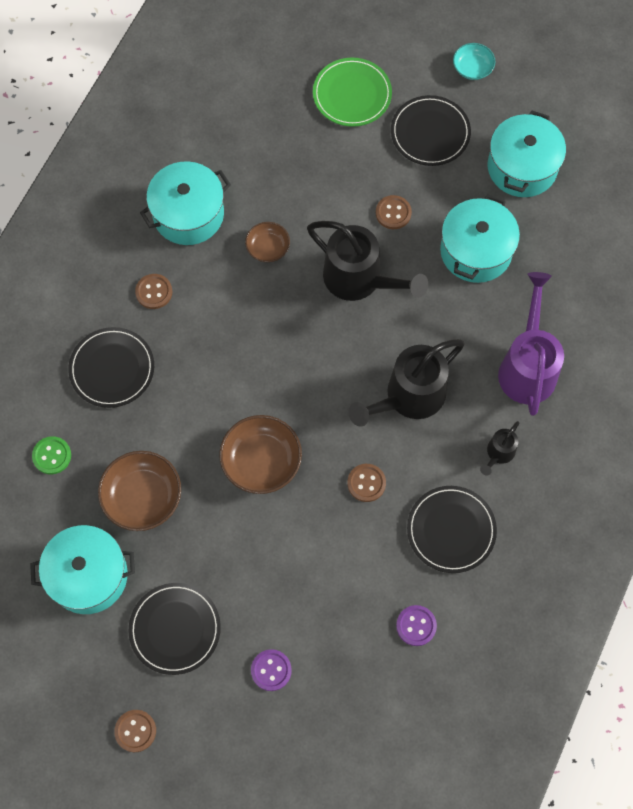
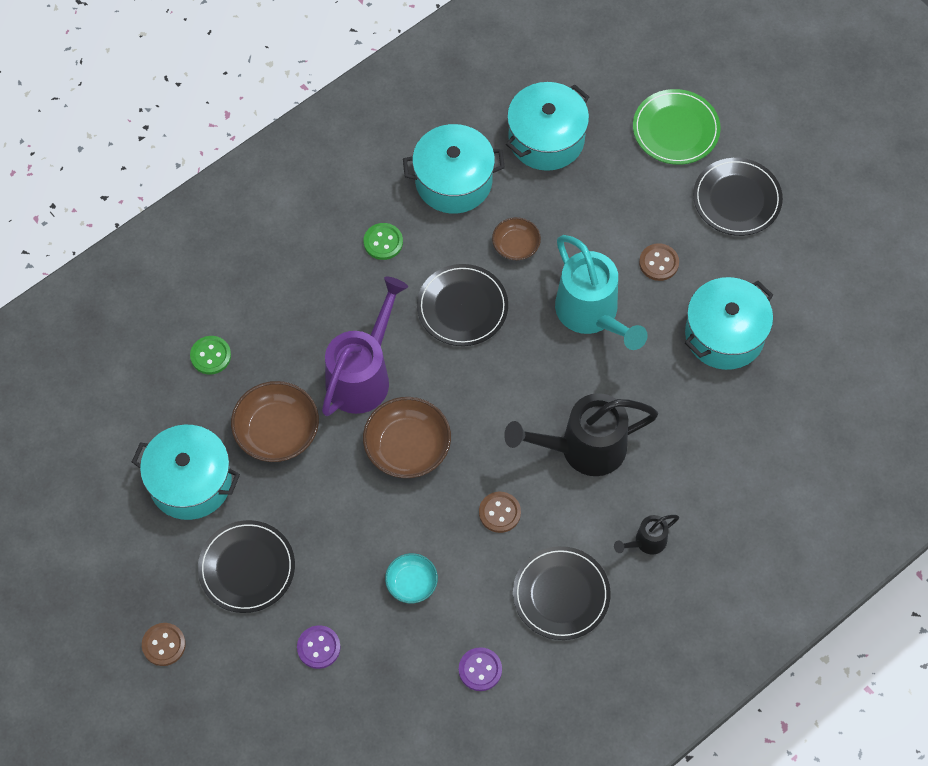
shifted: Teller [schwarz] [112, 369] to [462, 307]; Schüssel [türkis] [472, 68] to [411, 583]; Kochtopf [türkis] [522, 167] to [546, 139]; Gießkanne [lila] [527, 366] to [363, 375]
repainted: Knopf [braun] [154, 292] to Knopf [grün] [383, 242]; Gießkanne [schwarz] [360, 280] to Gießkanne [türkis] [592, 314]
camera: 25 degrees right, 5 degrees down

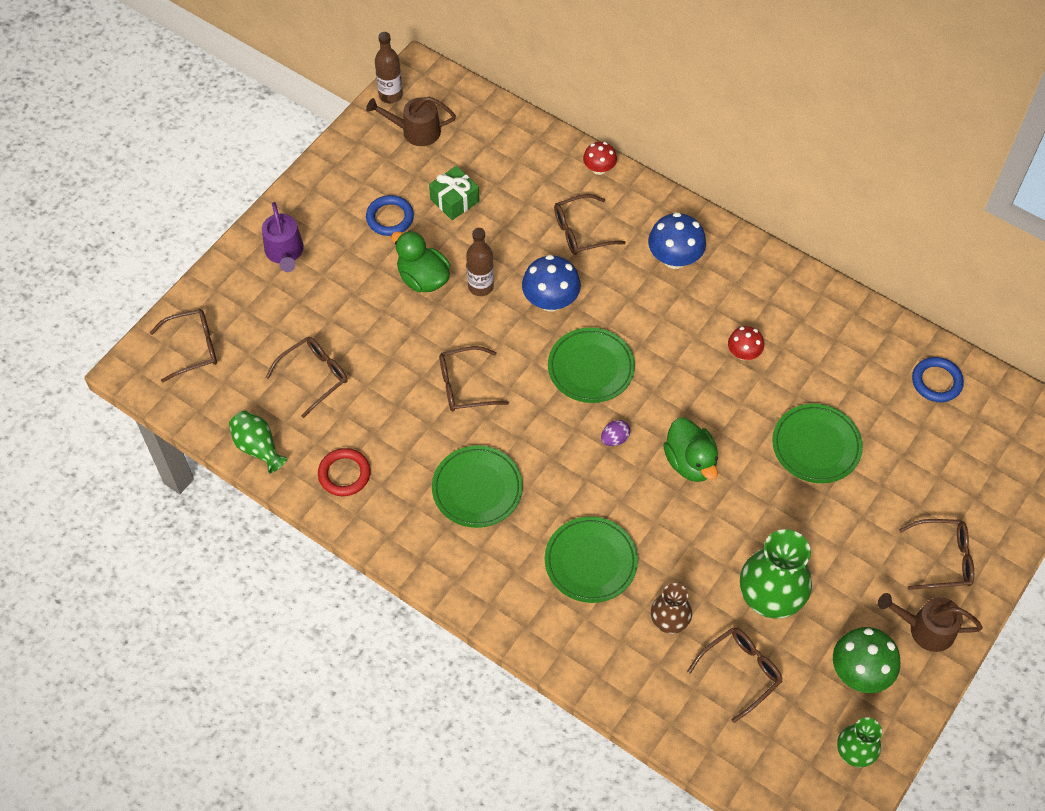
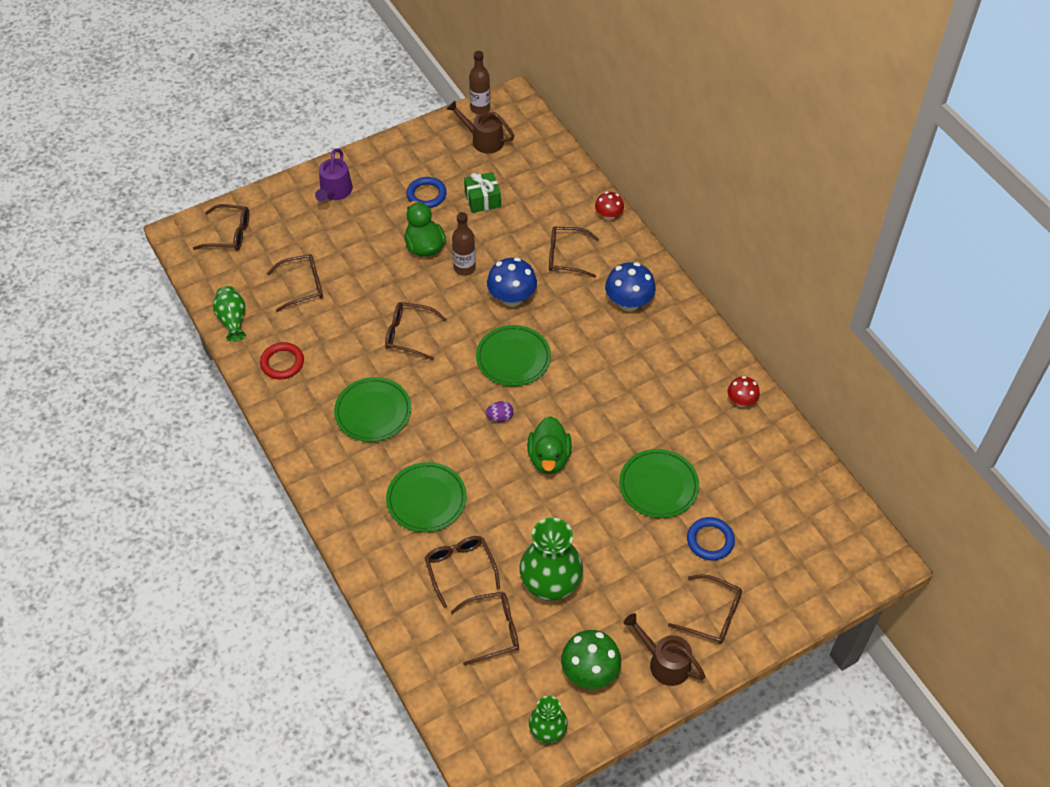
shifted: Pilz [rot] [743, 353] to [741, 401]; Ring [blau] [936, 381] to [710, 540]
swapped: Vase [braun] [669, 621] to Brille [braun] [460, 569]
camera: 25 degrees right, 5 degrees down

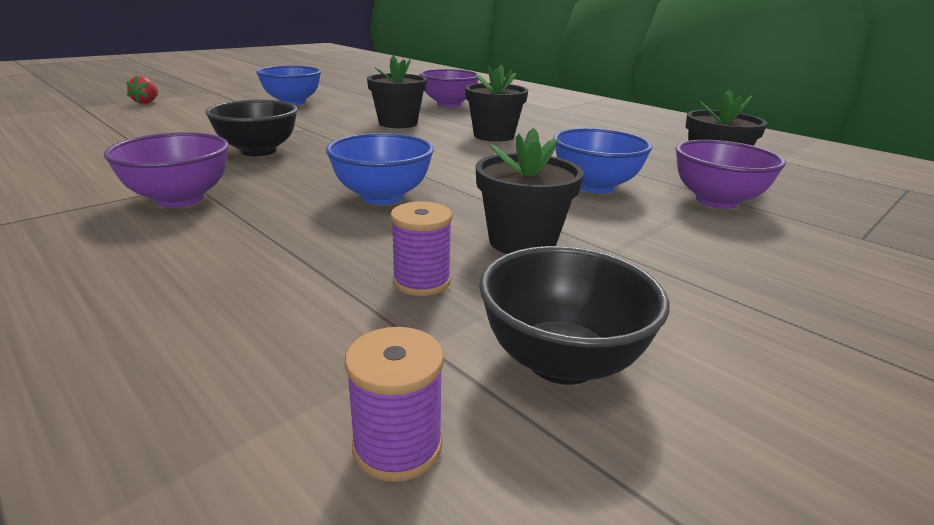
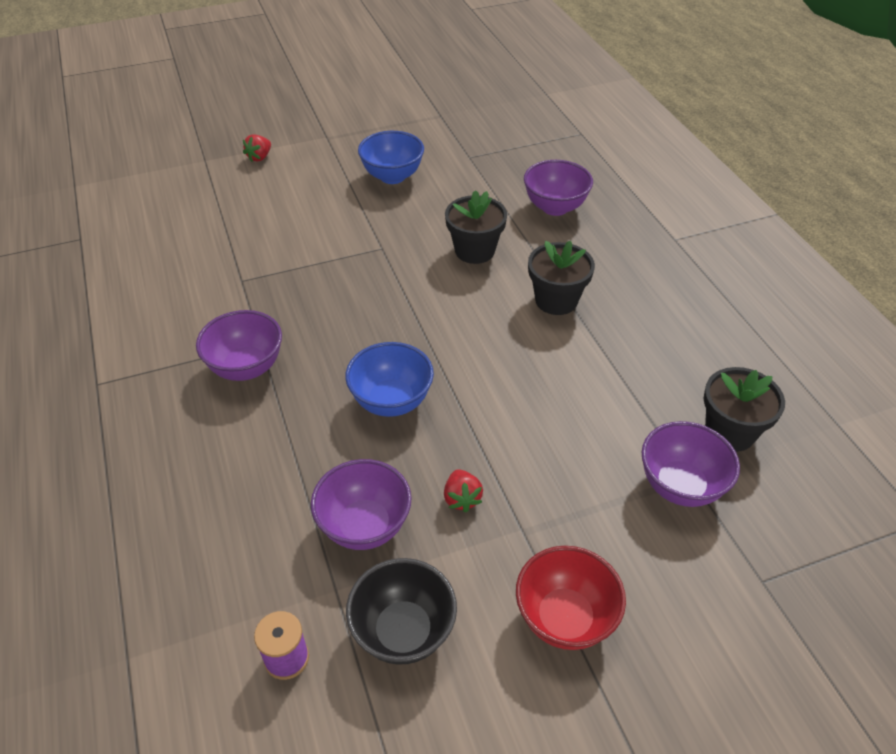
gone: Schüssel [schwarz] [258, 151]; Schüssel [blau] [595, 186]
new: Schüssel [rot] [564, 618]
swapped: Garnrolle [lila] [421, 282] to Schüssel [lila] [364, 526]; Blumentopf [schwarz] [522, 241] to Erdbeere [rot] [462, 498]
camera: 25 degrees right, 20 degrees up

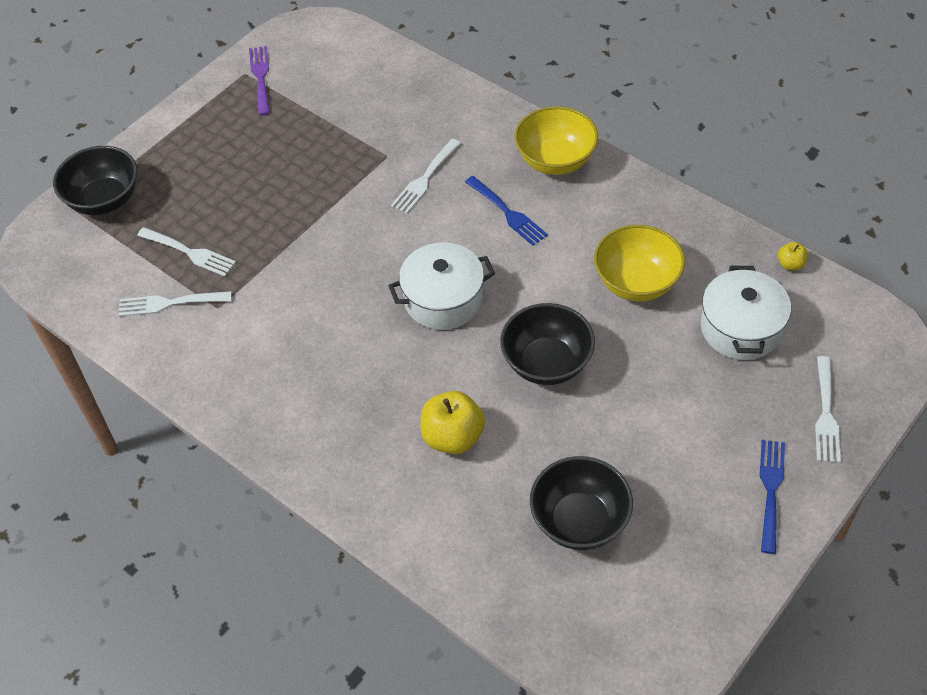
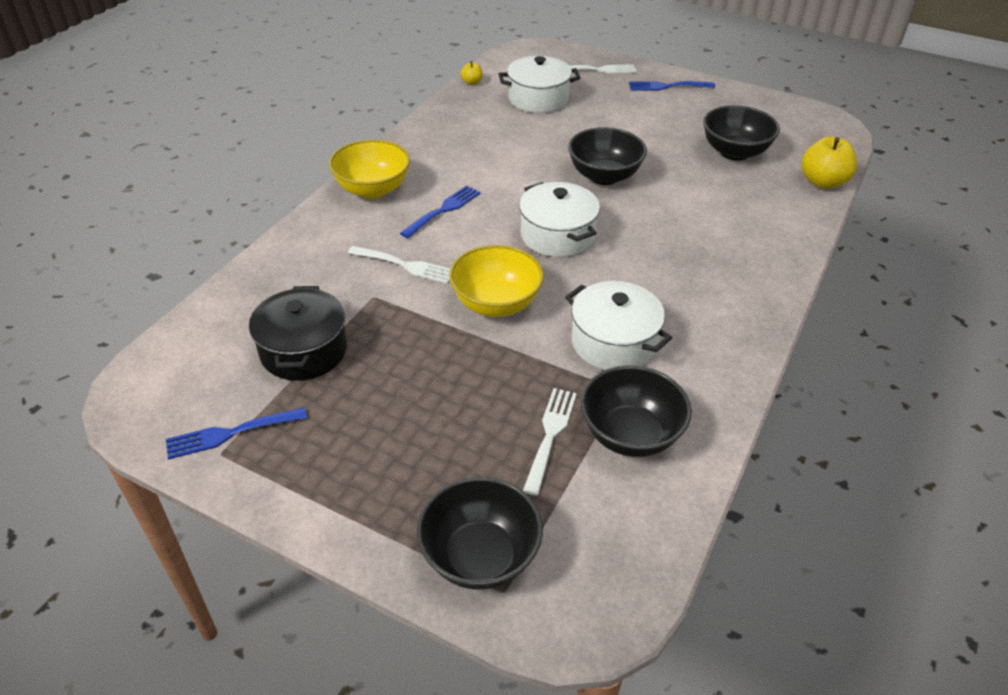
new: Kochtopf [schwarz] [304, 351]; Kochtopf [weiß] [613, 343]
shifted: Apfel [gelb] [453, 437] to [823, 182]; Schüssel [gelb] [636, 282] to [496, 304]
swapped: Gabel [weiß] [170, 303] to Schüssel [schwarz] [630, 435]
repainted: Gabel [lila] [261, 78] to Gabel [blau] [231, 433]
camera: 105 degrees left, 10 degrees down

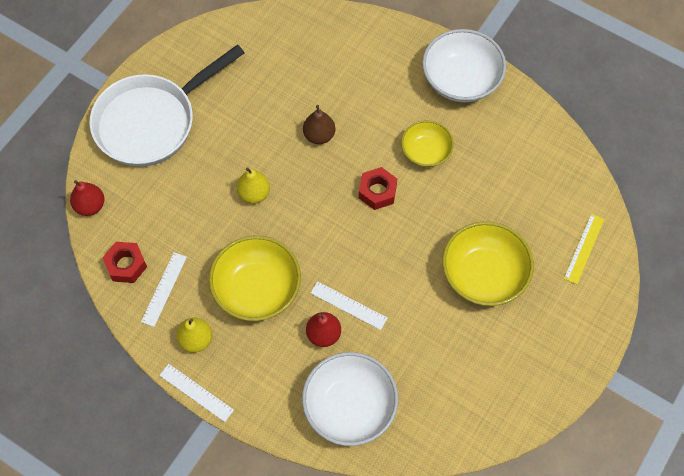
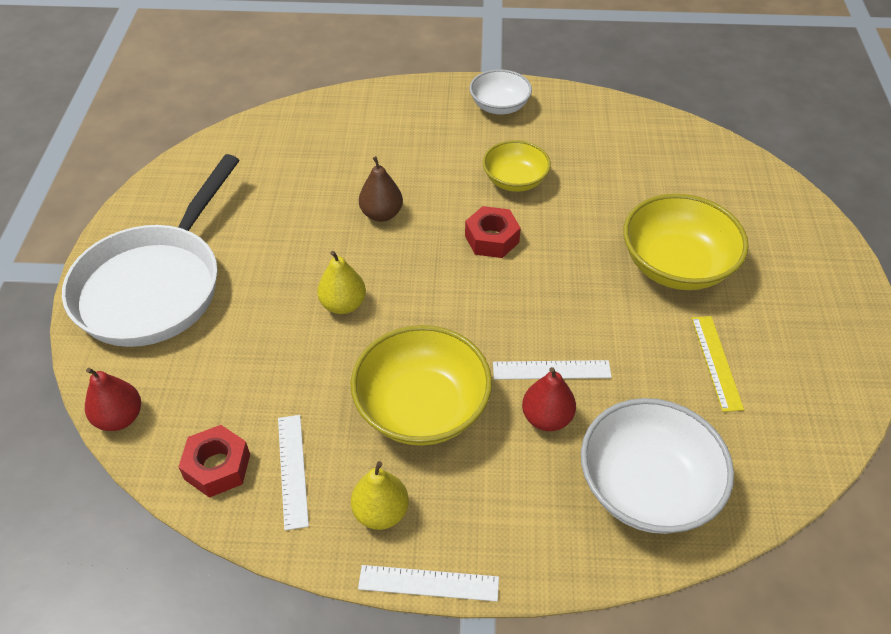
shifted: Lineal [gelb] [584, 248] to [716, 362]
scaled: Schüssel [weiß] [461, 80] = [499, 106] x0.61
camera: 30 degrees left, 15 degrees down

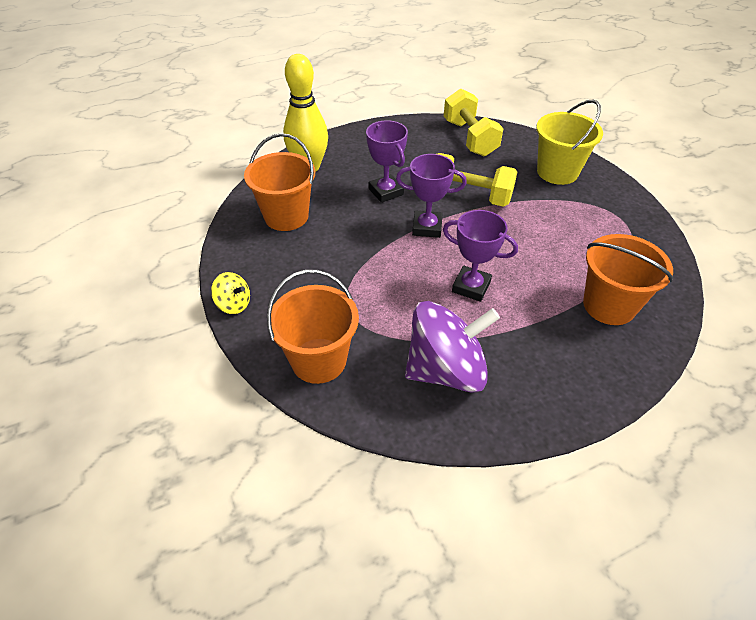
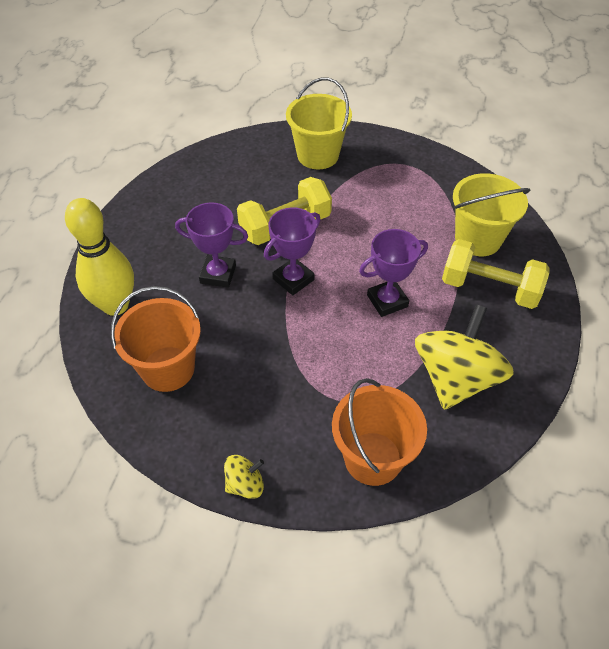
shifted: Hantel [gelb] [469, 138] to [489, 288]
repainted: Kreisel [lila] [446, 370] to Kreisel [gelb] [455, 378]; Eimer [orange] [609, 305] to Eimer [gelb] [478, 239]
camera: 50 degrees left, 5 degrees up

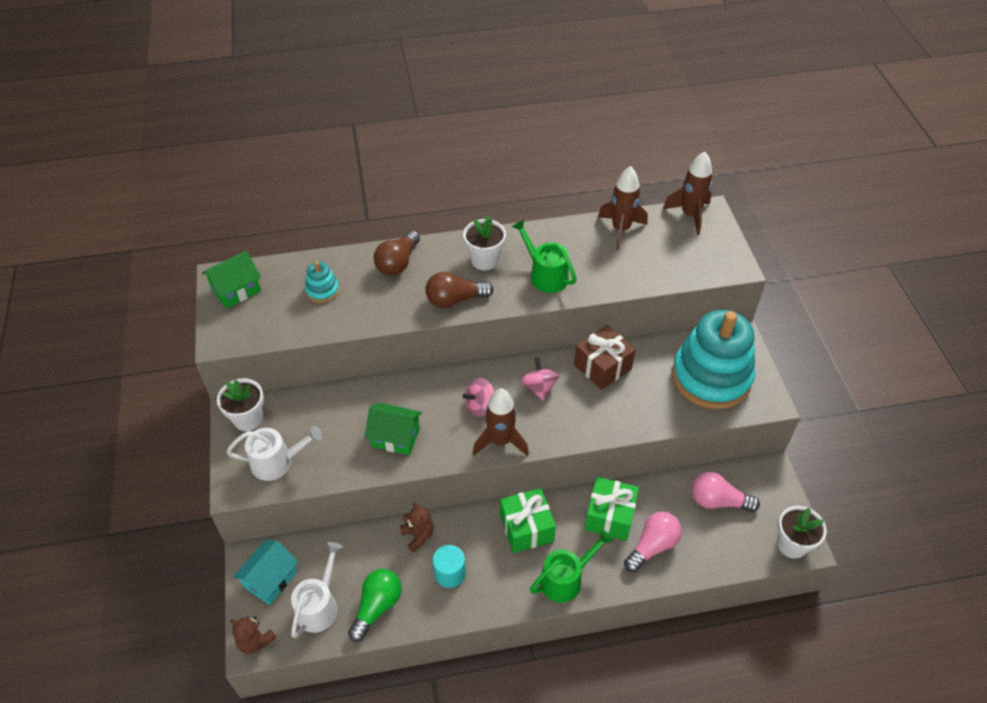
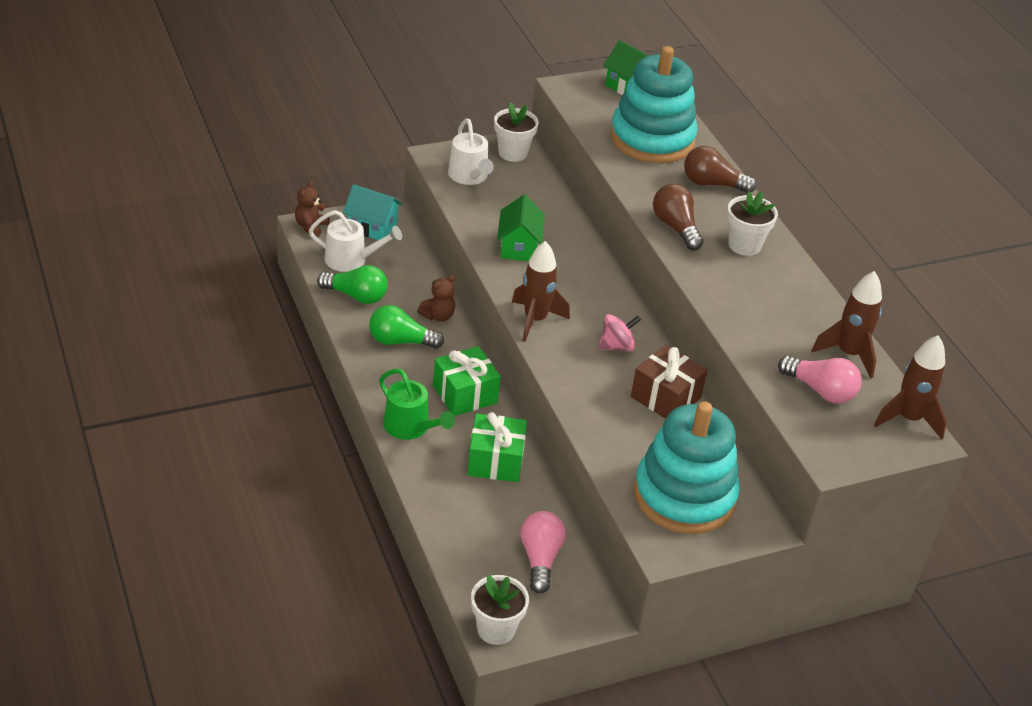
gone: Kreisel [rosa] [480, 406]; Gießkanne [grün] [545, 275]
shifted: Glühbirne [rosa] [652, 546] to [820, 390]
swapped: Vollzylinder [türkis] [449, 573] to Glühbirne [grün] [400, 341]
scaled: Stapelspielzeug [türkis] [322, 290] = [652, 139] x2.40
camera: 75 degrees right, 10 degrees down

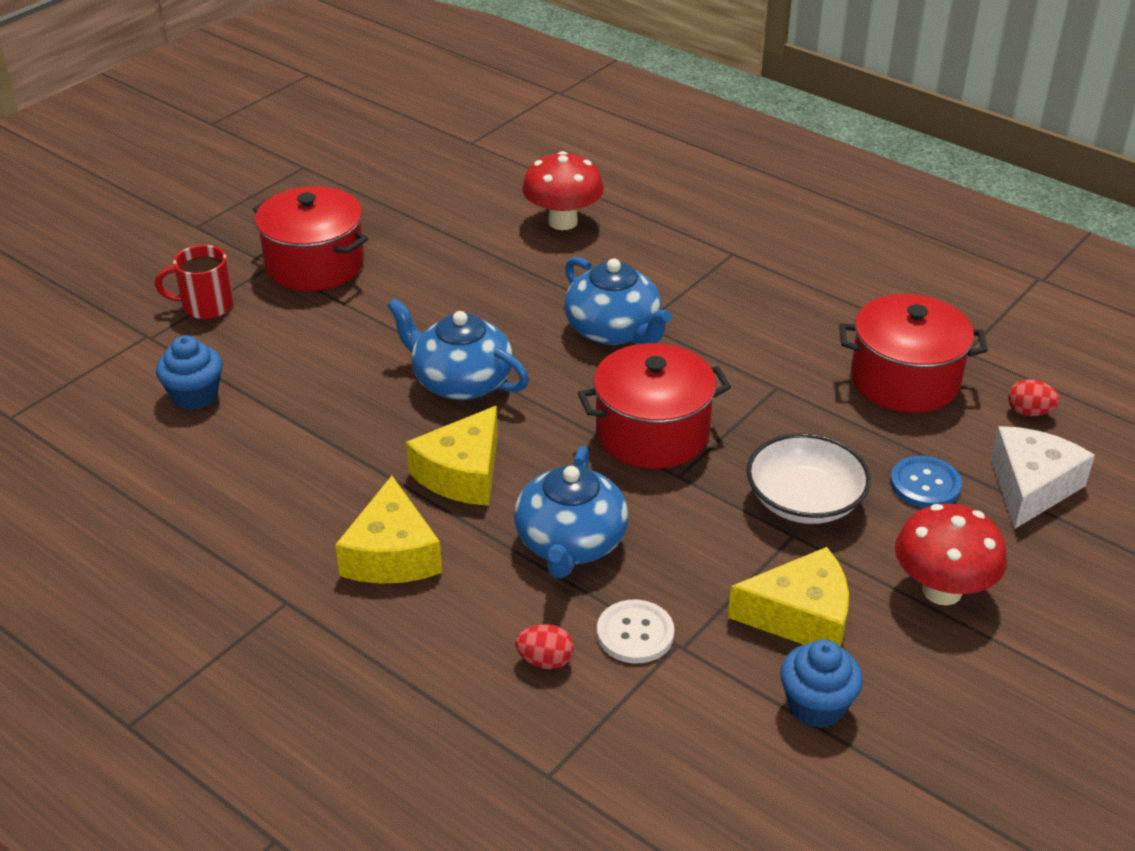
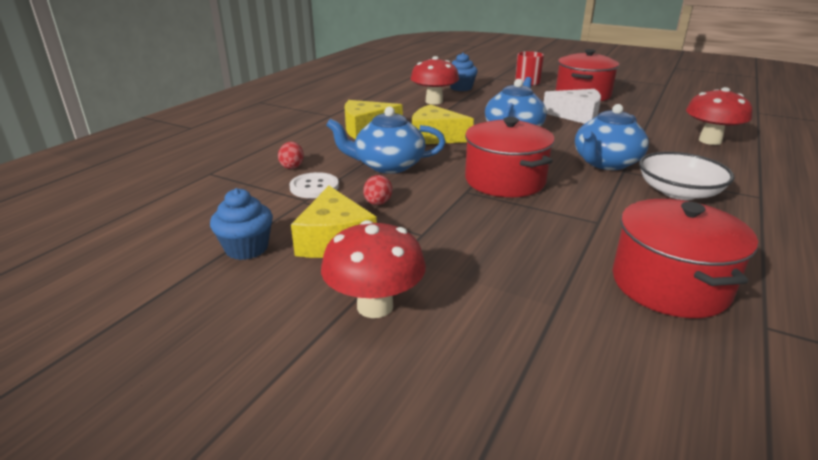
gone: Knopf [blau] [925, 484]
new: Pilz [rot] [434, 101]
shifted: Schüssel [weiß] [804, 501] to [678, 192]; Käse [weiß] [1031, 487] to [577, 116]; Ei [rot] [1029, 412] to [378, 203]
camera: 80 degrees right, 10 degrees down

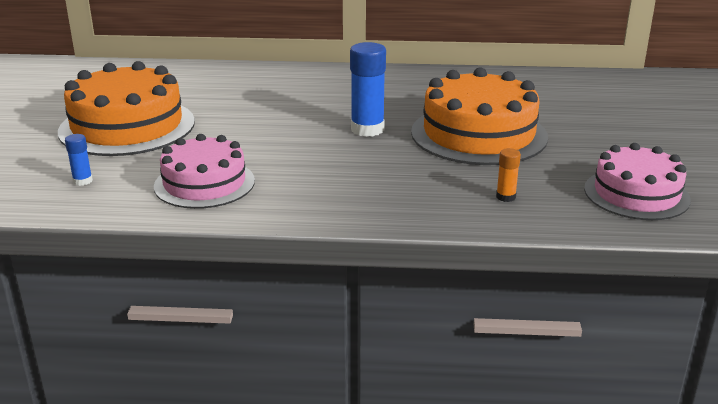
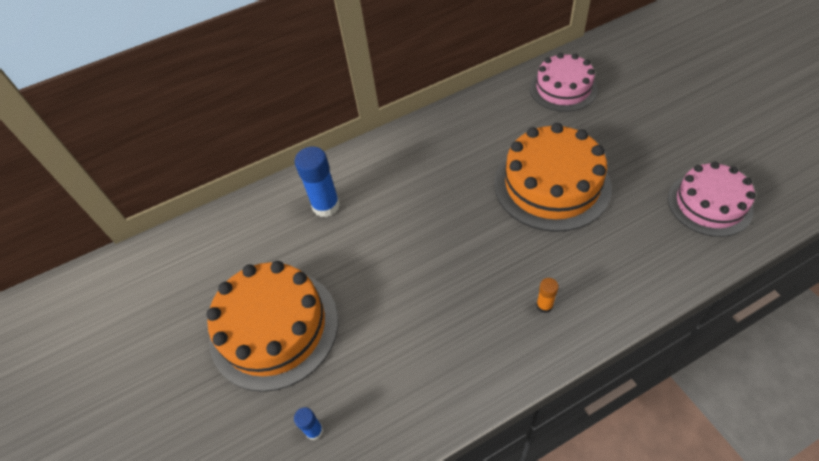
shifted: Kuchen [rosa] [204, 183] to [563, 88]; Klebestift [blau] [367, 129] to [326, 206]; Klebestift [orange] [505, 197] to [544, 305]
camera: 25 degrees left, 25 degrees up

